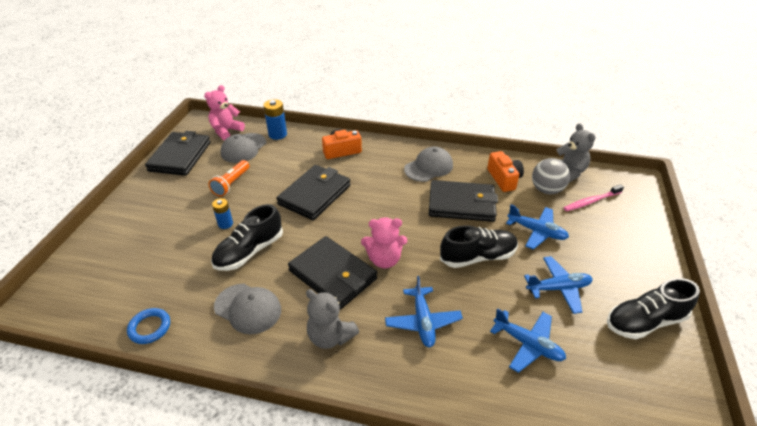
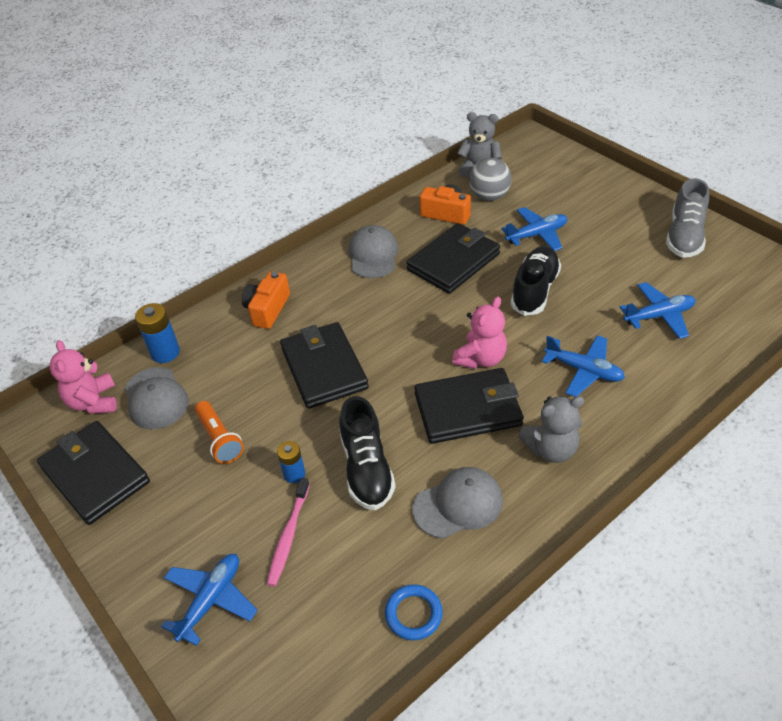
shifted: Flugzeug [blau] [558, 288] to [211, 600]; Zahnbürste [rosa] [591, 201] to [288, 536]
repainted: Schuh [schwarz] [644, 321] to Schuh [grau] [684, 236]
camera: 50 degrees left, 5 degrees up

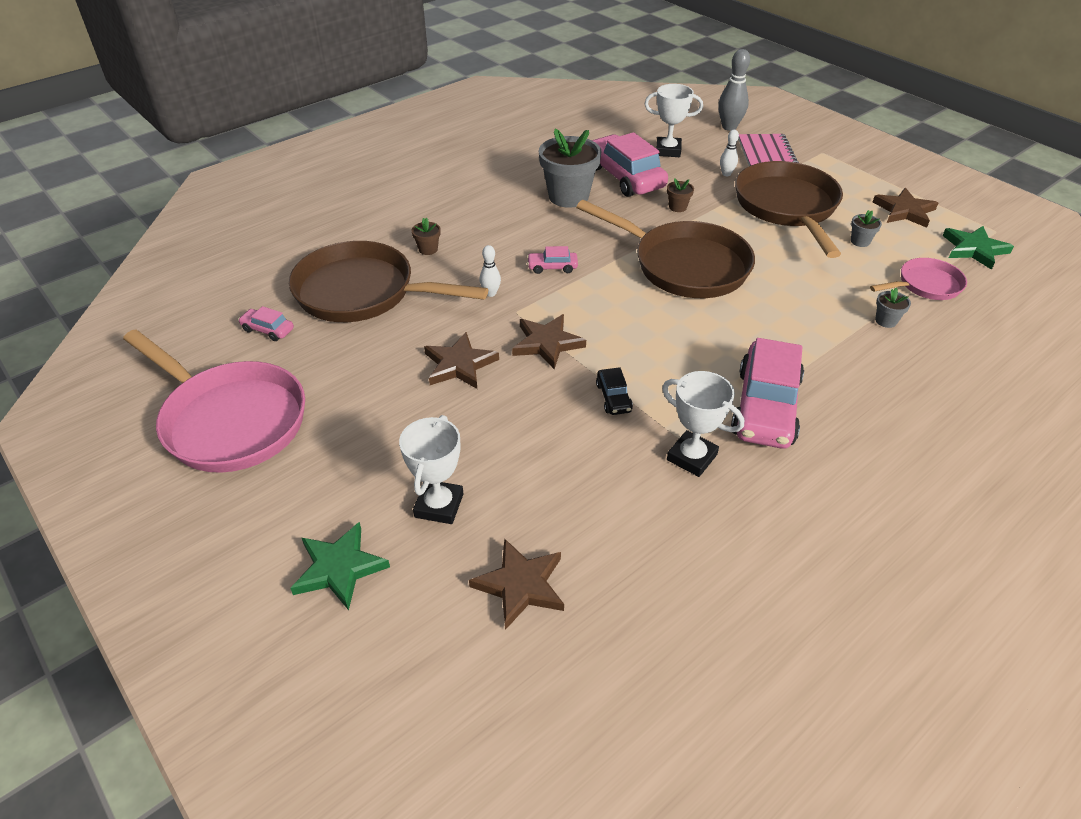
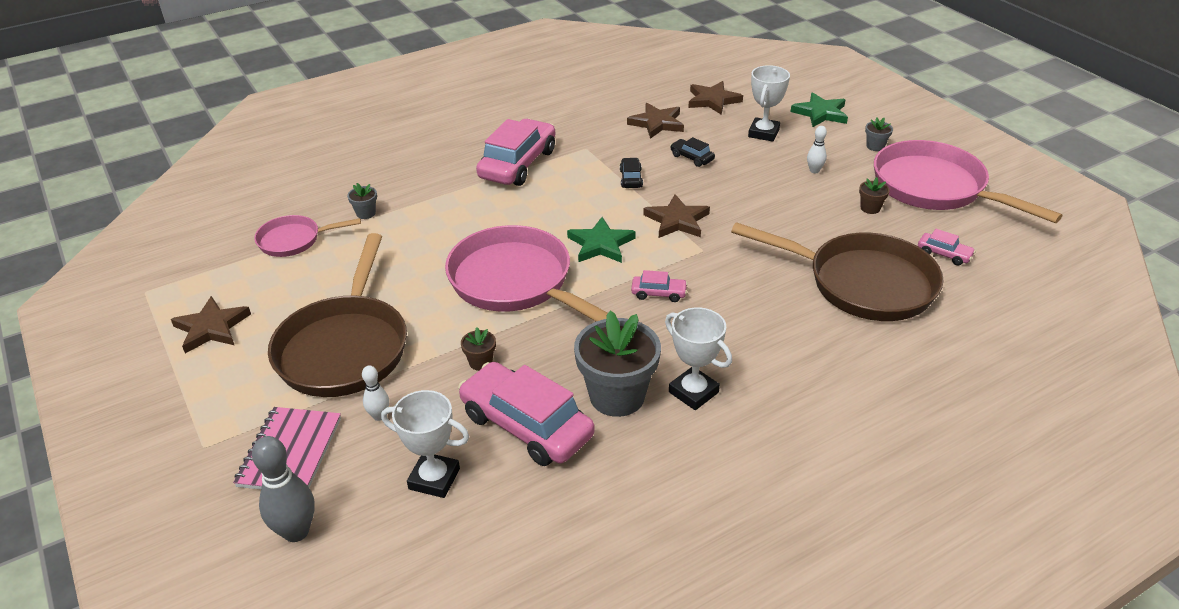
new: Auto [schwarz] [692, 158]
shifted: Blumentopf [braun] [428, 249] to [870, 208]; Stern [braun] [459, 364] to [657, 123]; Bowlingkegel [weiß] [490, 293] to [814, 170]; Pokal [weiß] [691, 457] to [693, 392]; Blumentopf [grau] [860, 241] to [875, 146]; Stern [grün] [974, 249] to [601, 244]
repainted: Pfanne [braun] [684, 265] to Pfanne [rosa] [516, 282]
rotated: Auto [rosa] [625, 177] = [526, 425] 150 degrees clockwise
camera: 170 degrees left, 5 degrees down

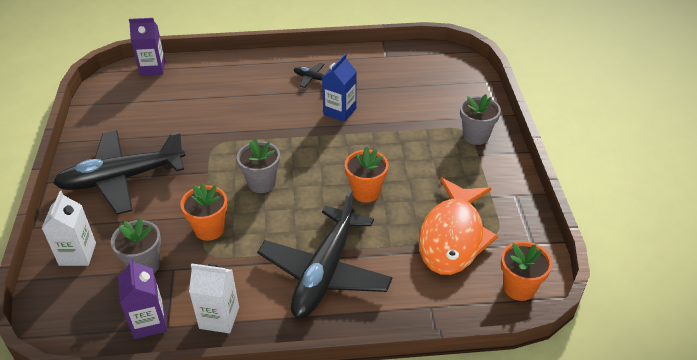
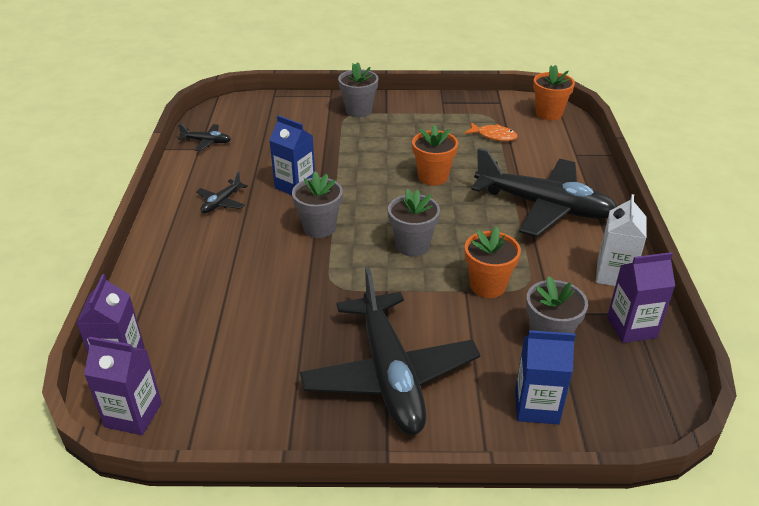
new: Getränkekarton [lila] [133, 415]; Flugzeug [schwarz] [206, 142]; Blumentopf [grau] [319, 228]
repainted: Getränkekarton [weiß] [77, 254] to Getränkekarton [blau] [536, 406]
scaled: Fisch [orange] [453, 236] = [494, 136] x0.44
camera: 85 degrees left, 5 degrees down

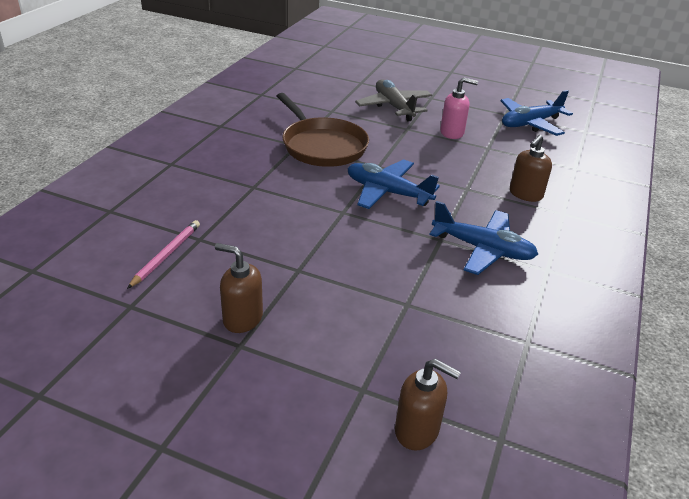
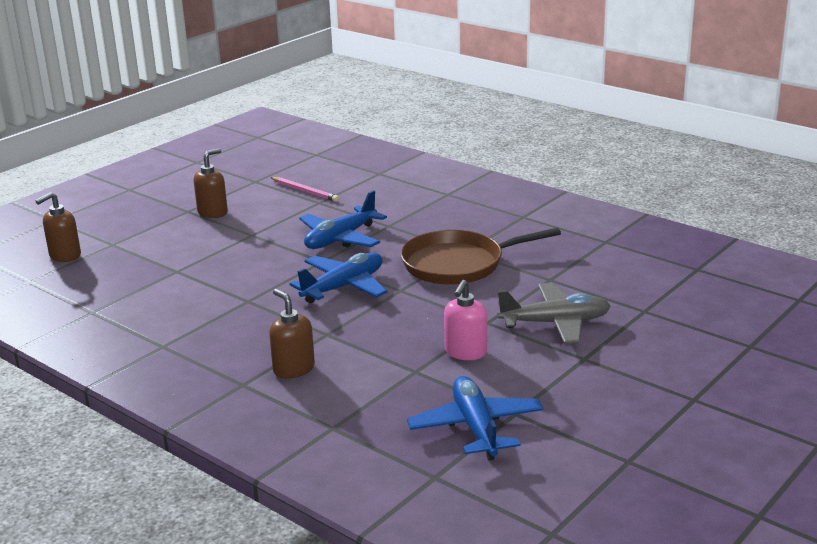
shifted: Flugzeug [blau] [483, 249] to [340, 239]
camera: 110 degrees right, 10 degrees down

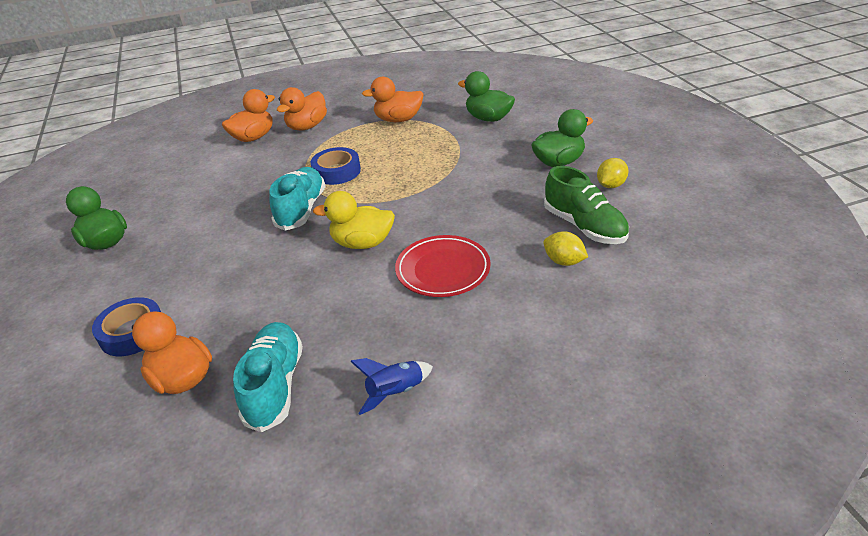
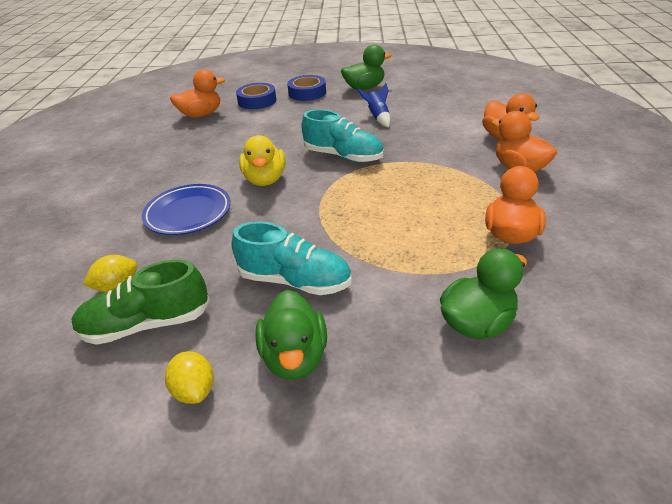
shifted: Schuh [türkis] [275, 385] to [295, 281]; Klebeband [blau] [336, 171] to [307, 93]; Rakete [blau] [395, 393] to [377, 117]
repainted: Teller [rot] [443, 270] to Teller [blau] [188, 213]
rotated: Ente [gelb] [362, 243] = [265, 180] 150 degrees clockwise
camera: 110 degrees right, 0 degrees up

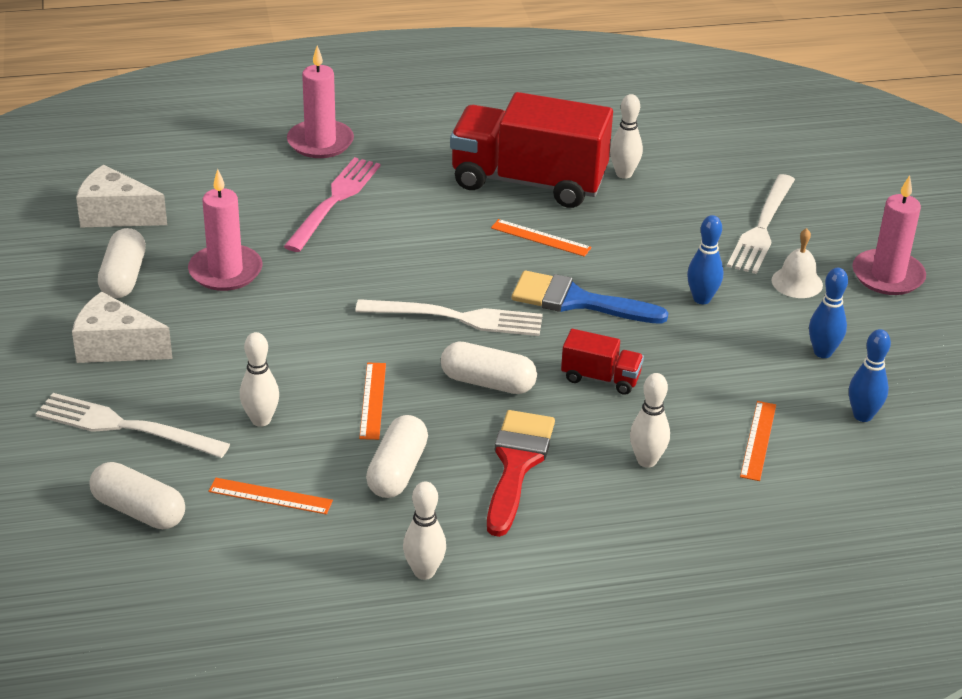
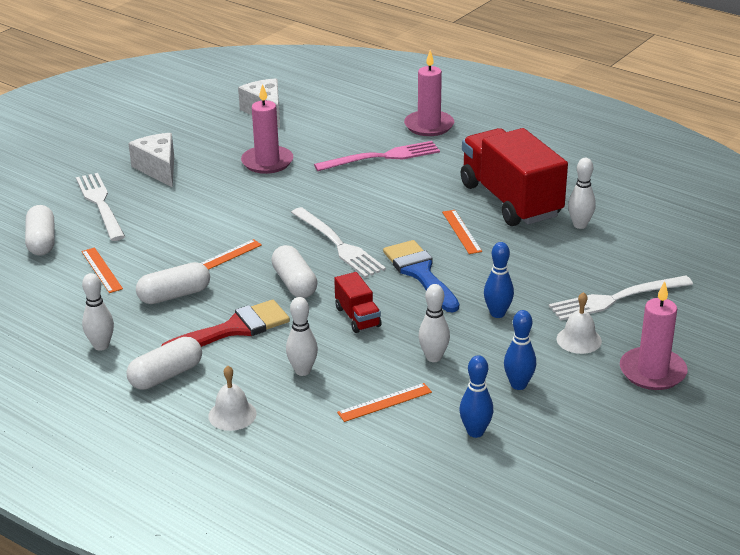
new: Glocke [weiß] [232, 414]
shifted: Kapsel [weiß] [123, 277] to [166, 375]; Bowlingkegel [weiß] [261, 420] to [433, 357]
camera: 50 degrees right, 5 degrees down

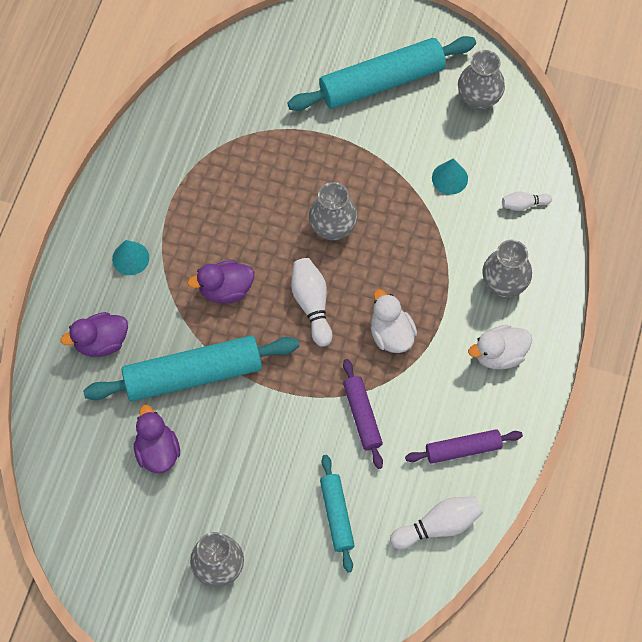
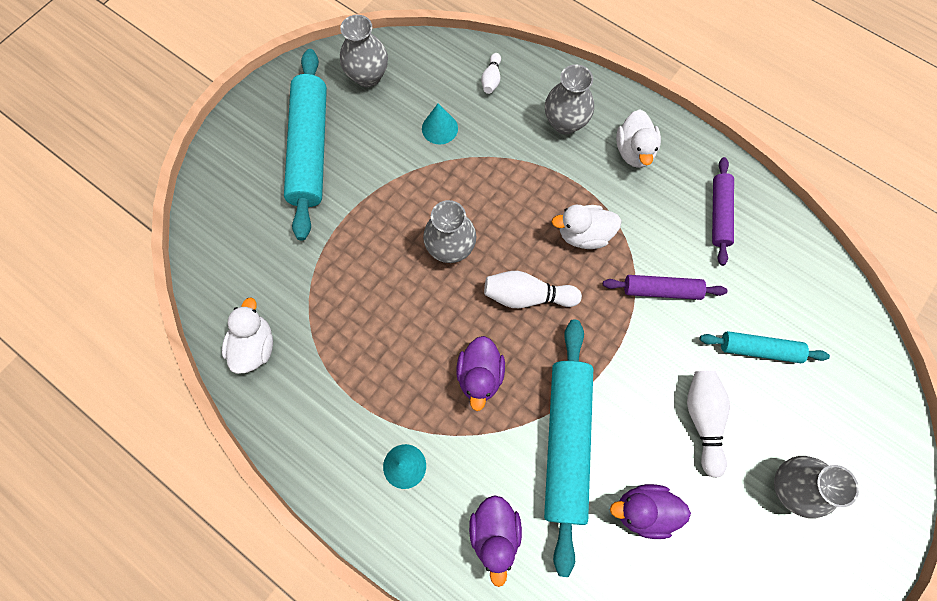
new: Ente [weiß] [255, 346]
shifted: Bowlingkegel [weiß] [438, 526] to [703, 420]
camera: 70 degrees left, 5 degrees up

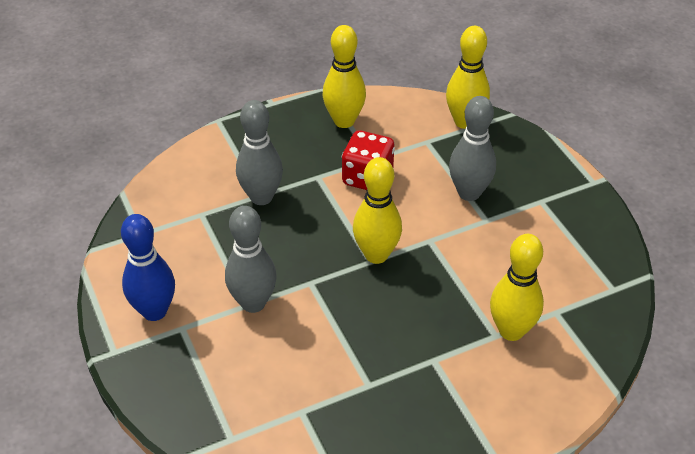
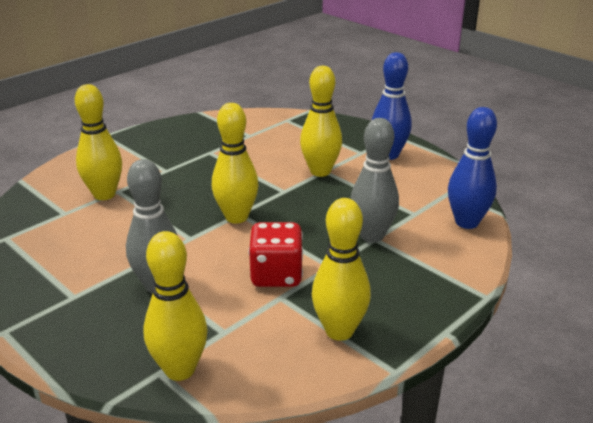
new: Bowlingkegel [blau] [466, 222]
repainted: Bowlingkegel [grau] [253, 303] to Bowlingkegel [gelb] [320, 171]
camera: 160 degrees right, 15 degrees down

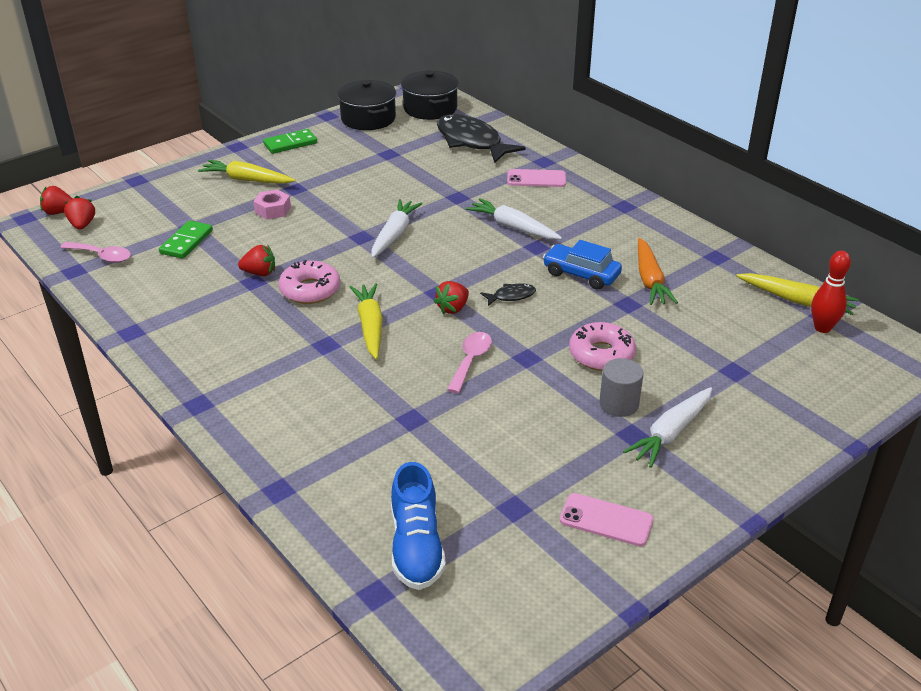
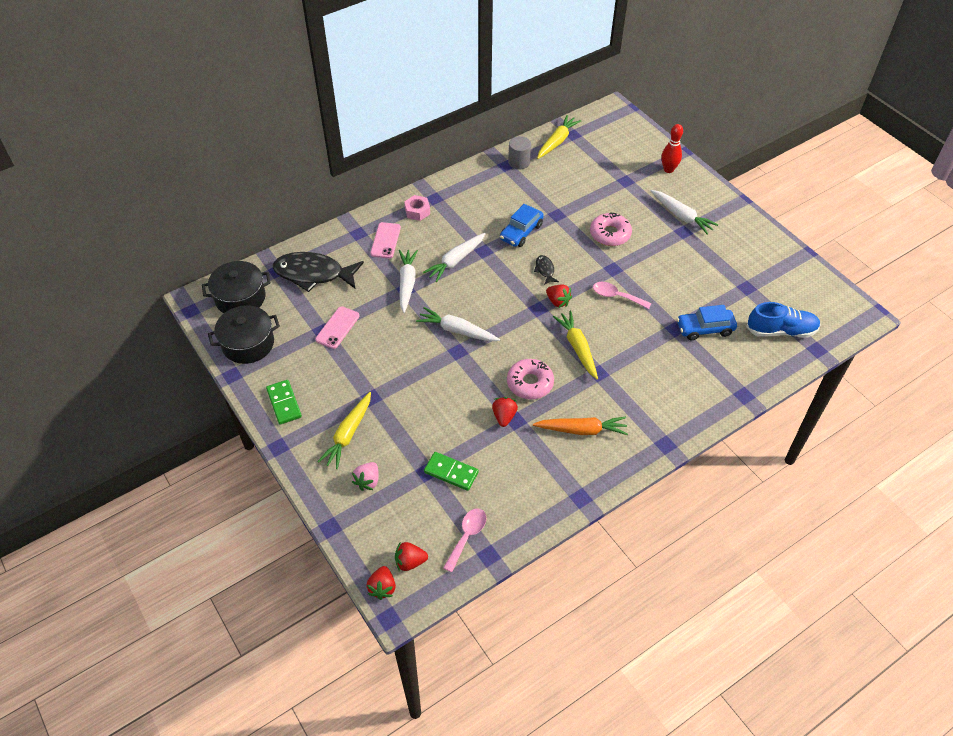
new: Erdbeere [rosa] [368, 481]; Karotte [weiß] [407, 283]; Auto [blau] [704, 329]
shifted: Sechskantmutter [rosa] [273, 210] to [417, 211]; Handy [rosa] [606, 520] to [337, 328]; Vollzylinder [grau] [619, 404] to [519, 162]; Karotte [orange] [650, 280] to [582, 430]; Bowlingkegel [rot] [822, 328] to [668, 169]
rotated: Karotte [gelb] [370, 326] = [577, 347] 75 degrees clockwise; Fisch [schwarz] [471, 142] = [313, 274] 45 degrees clockwise
camera: 85 degrees left, 15 degrees up

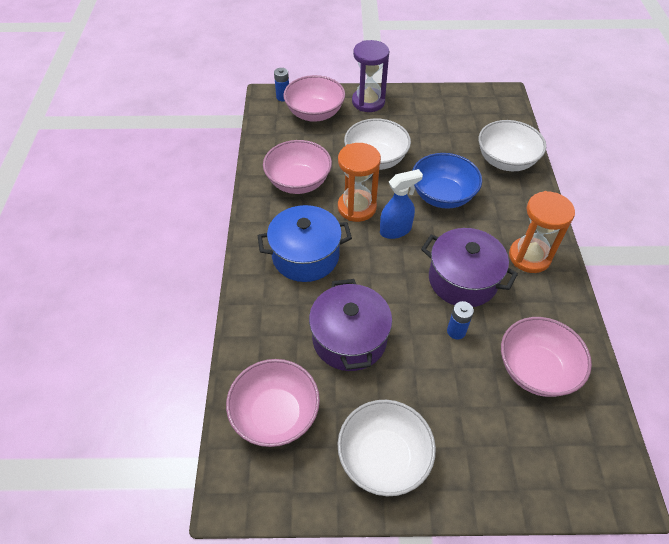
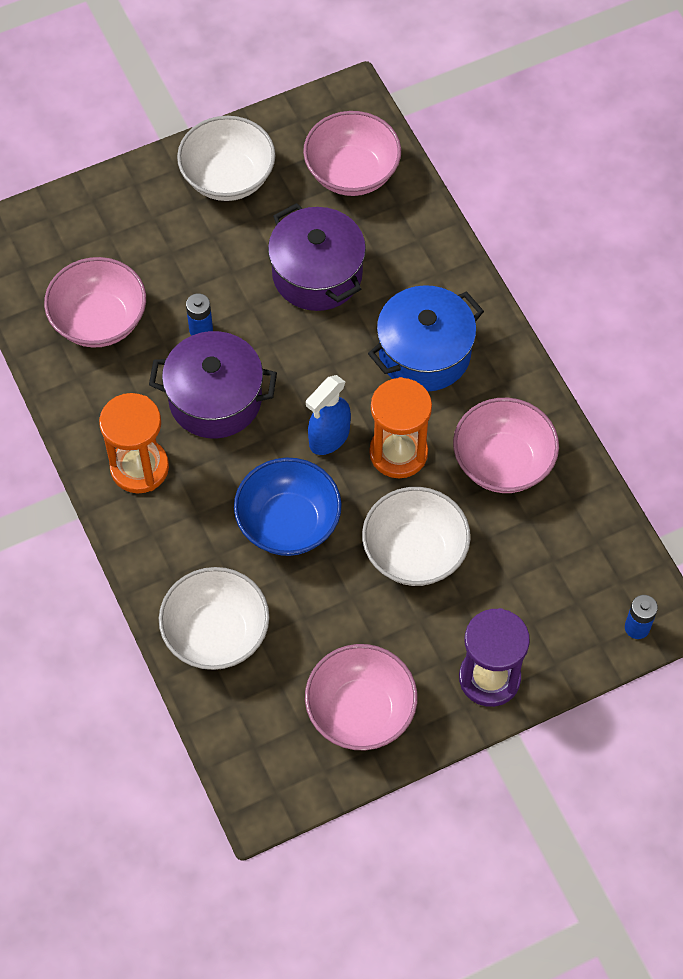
shifted: Schüssel [rosa] [315, 113] to [360, 711]
camera: 155 degrees right, 10 degrees up

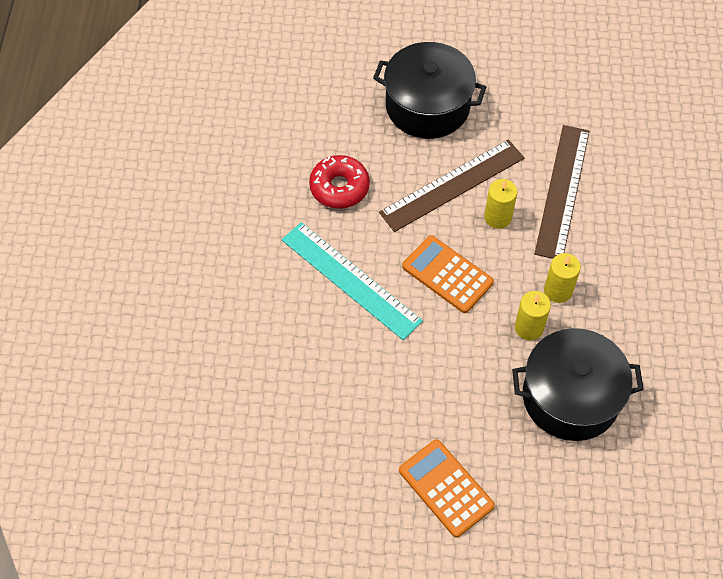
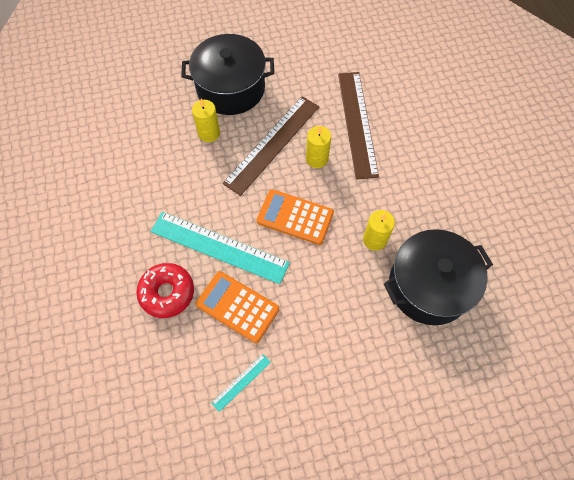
new: Lineal [türkis] [241, 382]
shifted: Donut [rot] [339, 187] to [167, 293]; Taschenrechner [orange] [446, 488] to [237, 307]; Kerze [gelb] [558, 290] to [209, 133]
camera: 20 degrees left, 5 degrees up

